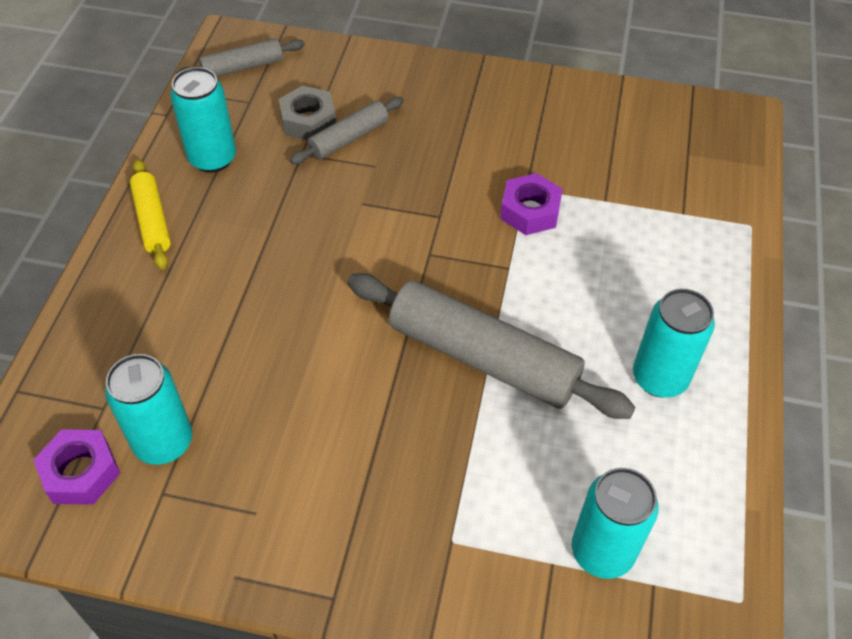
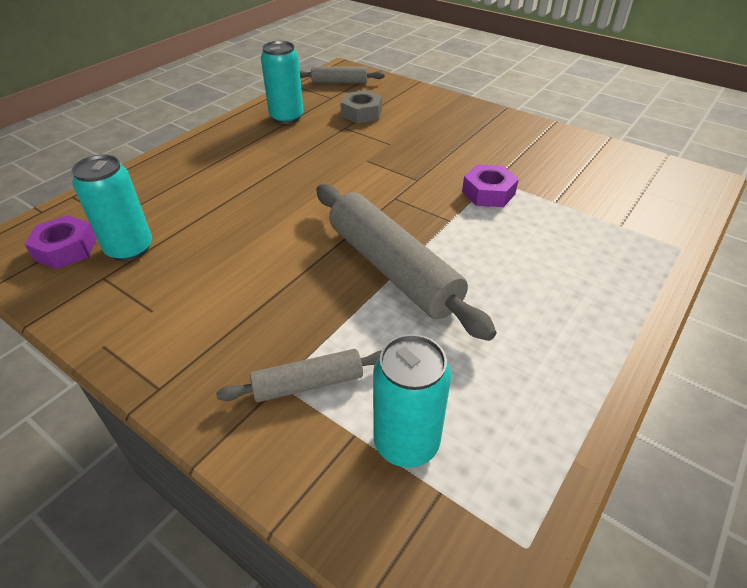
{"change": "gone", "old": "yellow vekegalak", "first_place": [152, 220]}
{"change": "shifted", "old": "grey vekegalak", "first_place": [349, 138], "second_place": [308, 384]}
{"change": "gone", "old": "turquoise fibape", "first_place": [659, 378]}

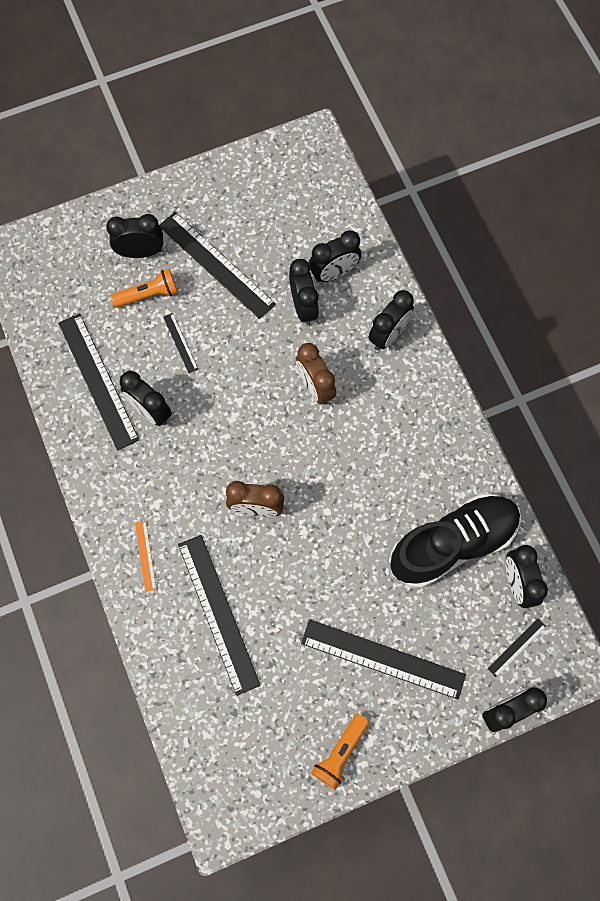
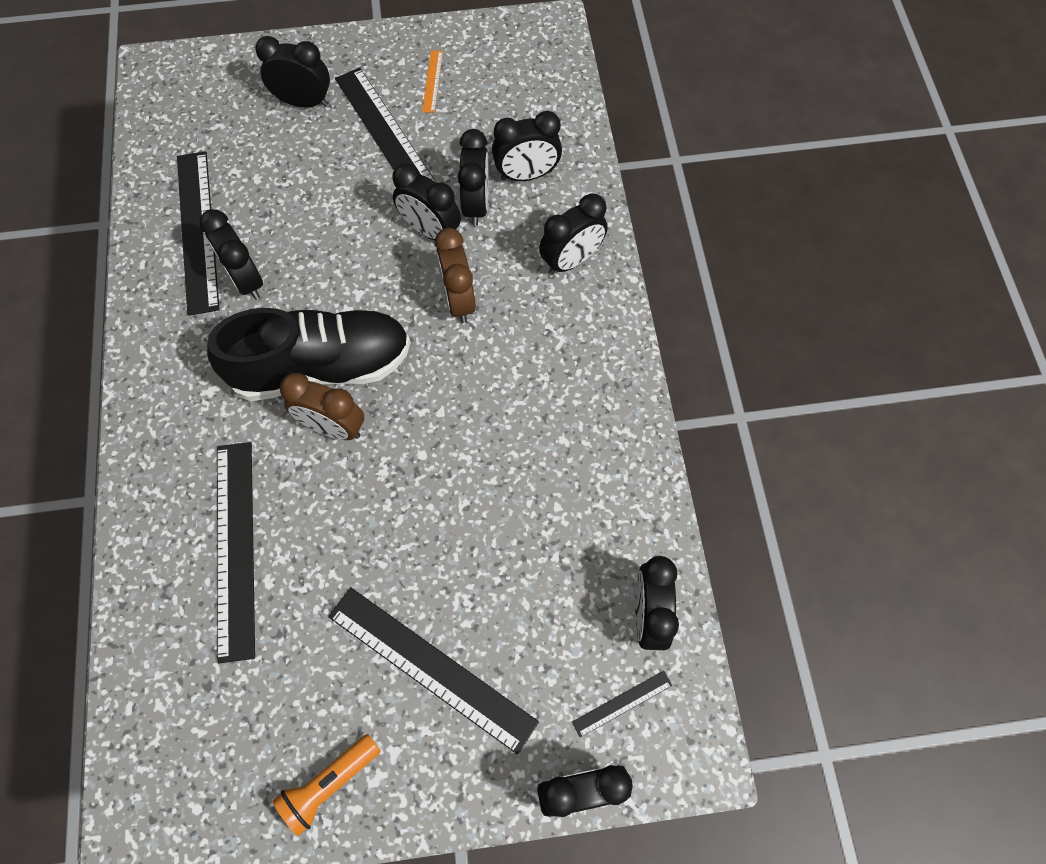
{"change": "gone", "old": "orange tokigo", "first_place": [148, 295]}
{"change": "shifted", "old": "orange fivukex", "first_place": [145, 555], "second_place": [432, 81]}
{"change": "gone", "old": "black fivukex", "first_place": [180, 343]}
{"change": "shifted", "old": "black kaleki", "first_place": [453, 544], "second_place": [322, 367]}
{"change": "new", "new": "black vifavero", "second_place": [430, 231]}

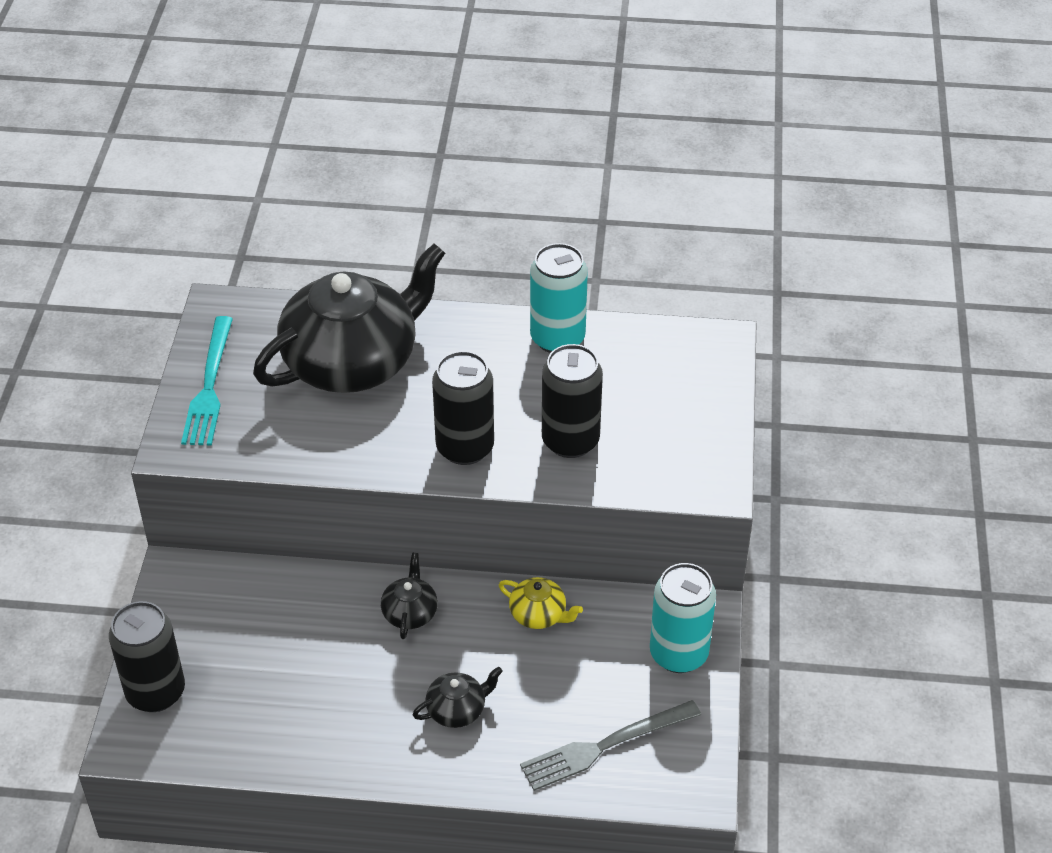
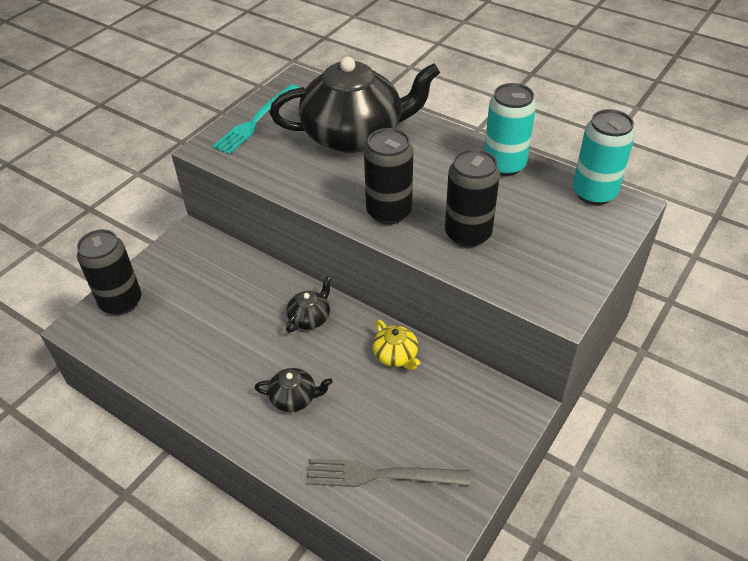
{"change": "shifted", "old": "turquoise fibape", "first_place": [678, 654], "second_place": [594, 193]}

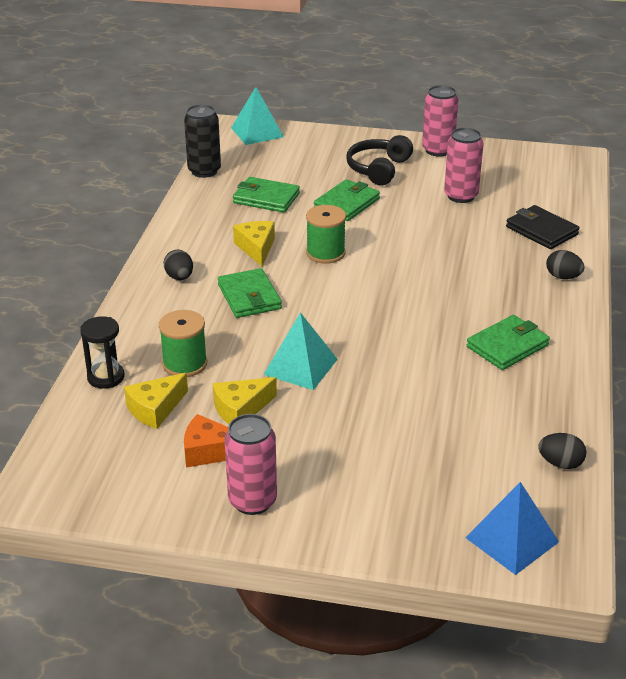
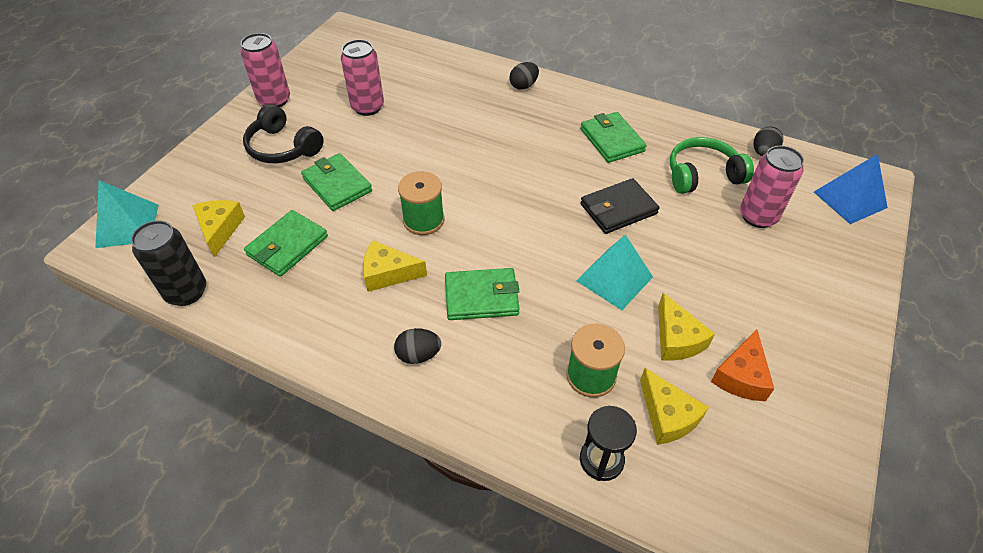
{"change": "shifted", "old": "pink fibape", "first_place": [252, 501], "second_place": [757, 216]}
{"change": "shifted", "old": "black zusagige", "first_place": [541, 231], "second_place": [618, 209]}
{"change": "new", "new": "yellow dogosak", "second_place": [220, 229]}
{"change": "new", "new": "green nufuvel", "second_place": [702, 175]}

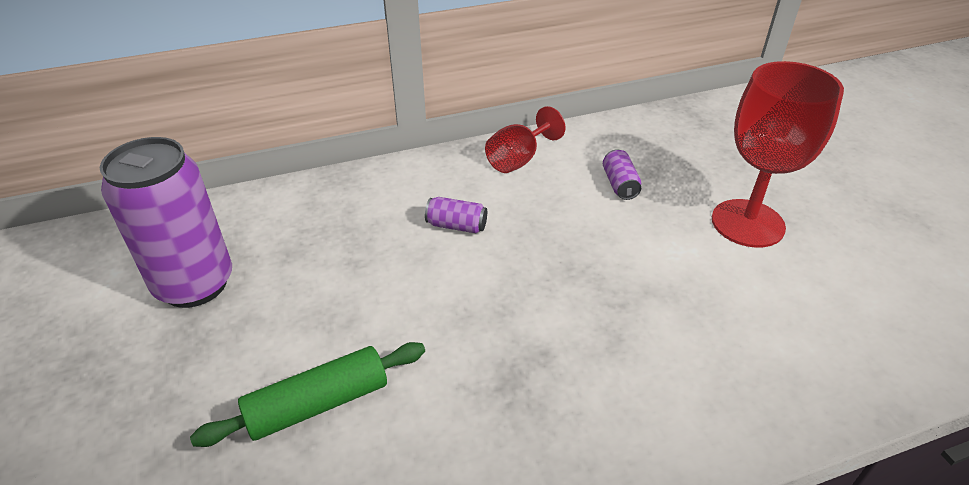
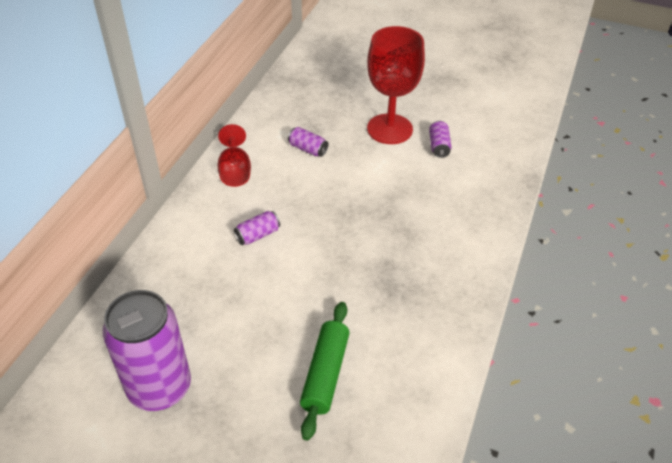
{"change": "new", "new": "purple fibape", "second_place": [439, 146]}

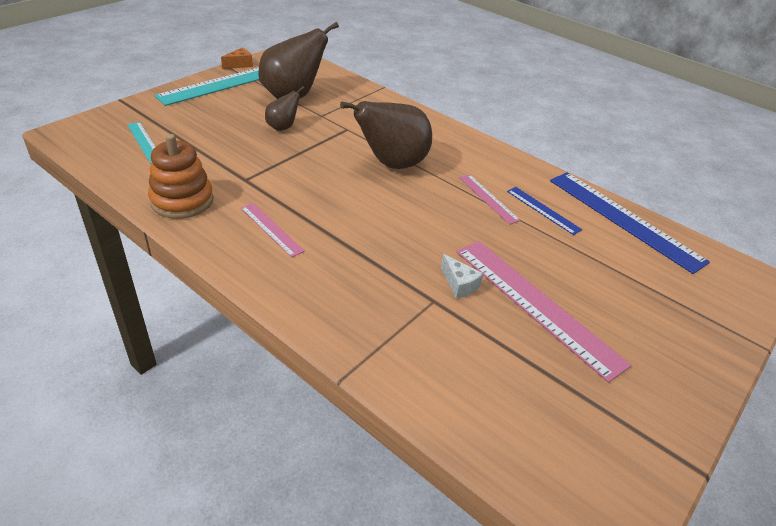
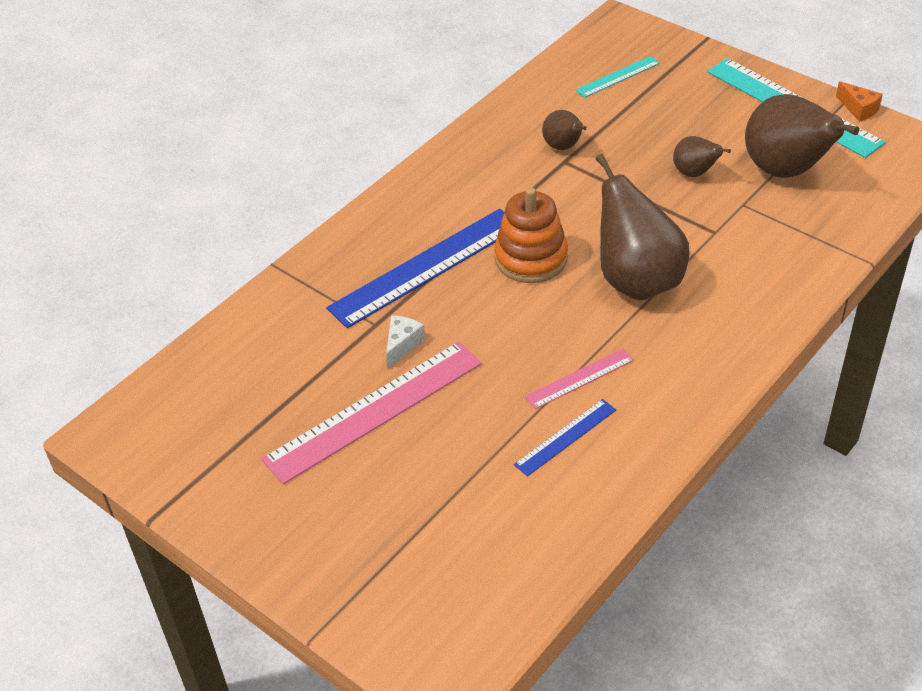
{"change": "shifted", "old": "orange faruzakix", "first_place": [182, 200], "second_place": [531, 258]}
{"change": "gone", "old": "pink fivukex", "first_place": [271, 229]}
{"change": "rotated", "old": "white dogosak", "first_place": [459, 284], "second_place": [402, 345], "degrees": 150}
{"change": "shifted", "old": "blue fivukex", "first_place": [623, 219], "second_place": [426, 266]}
{"change": "new", "new": "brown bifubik", "second_place": [563, 147]}

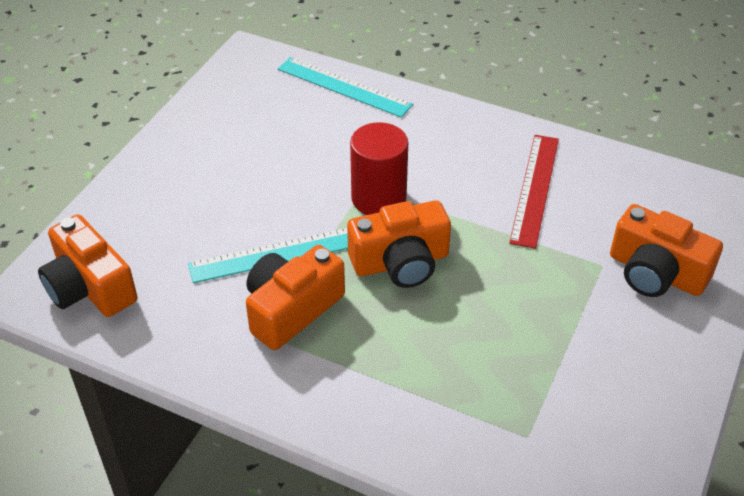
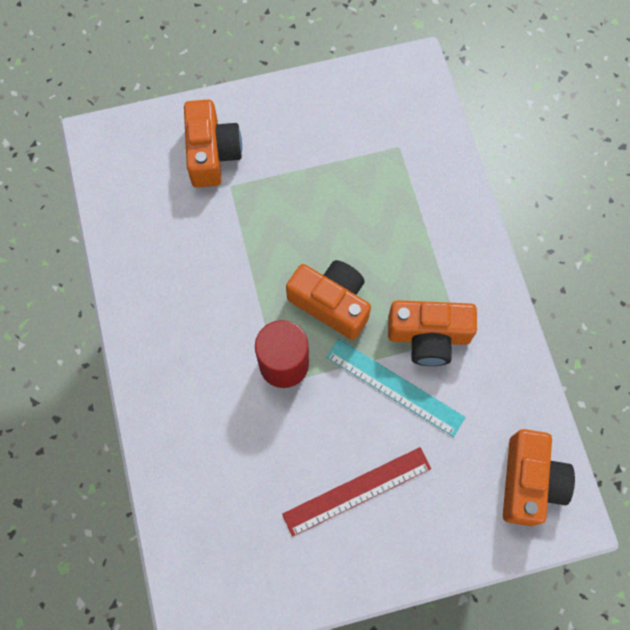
{"change": "gone", "old": "turquoise fivukex", "first_place": [344, 87]}
{"change": "shifted", "old": "red fivukex", "first_place": [535, 189], "second_place": [357, 491]}

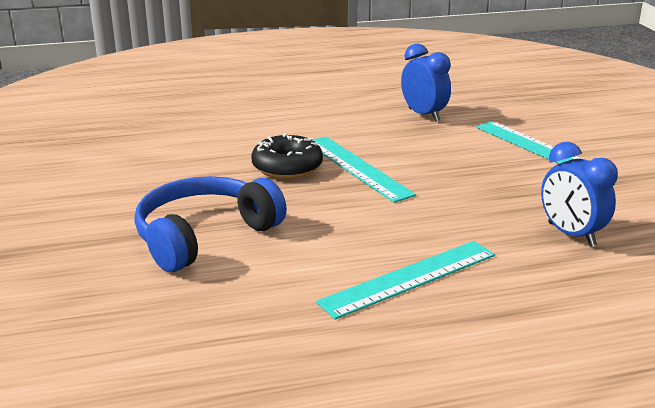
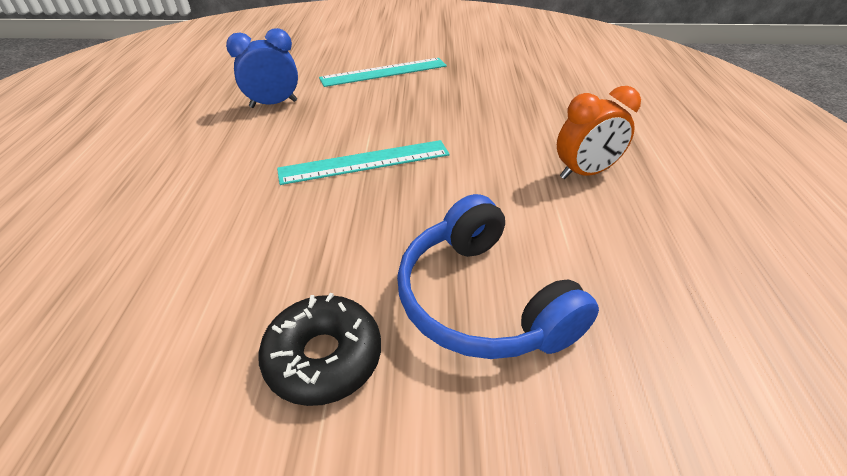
{"change": "shifted", "old": "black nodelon", "first_place": [287, 167], "second_place": [324, 357]}
{"change": "swapped", "old": "turquoise fivukex", "new": "orange vifavero", "first_place": [409, 278], "second_place": [584, 173]}
{"change": "gone", "old": "blue vifavero", "first_place": [571, 234]}

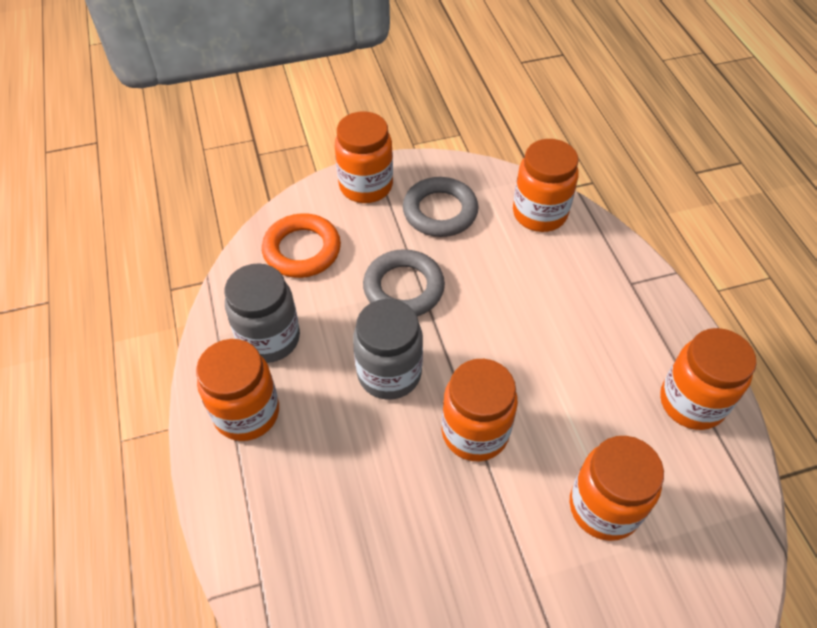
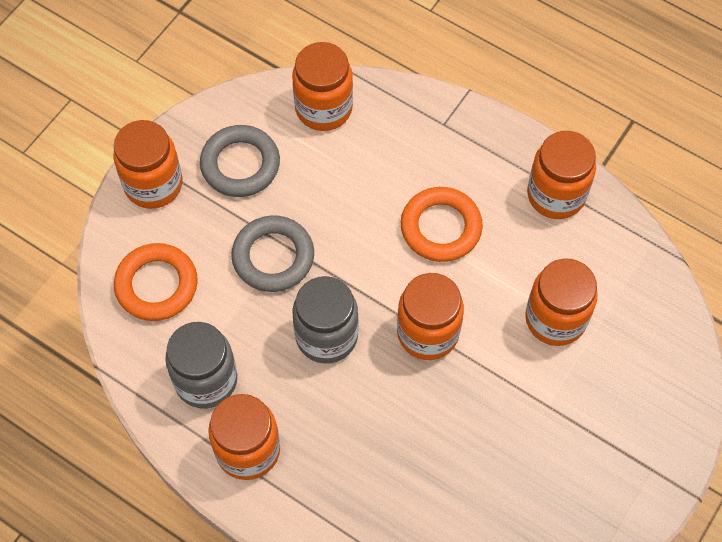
{"change": "new", "new": "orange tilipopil", "second_place": [441, 227]}

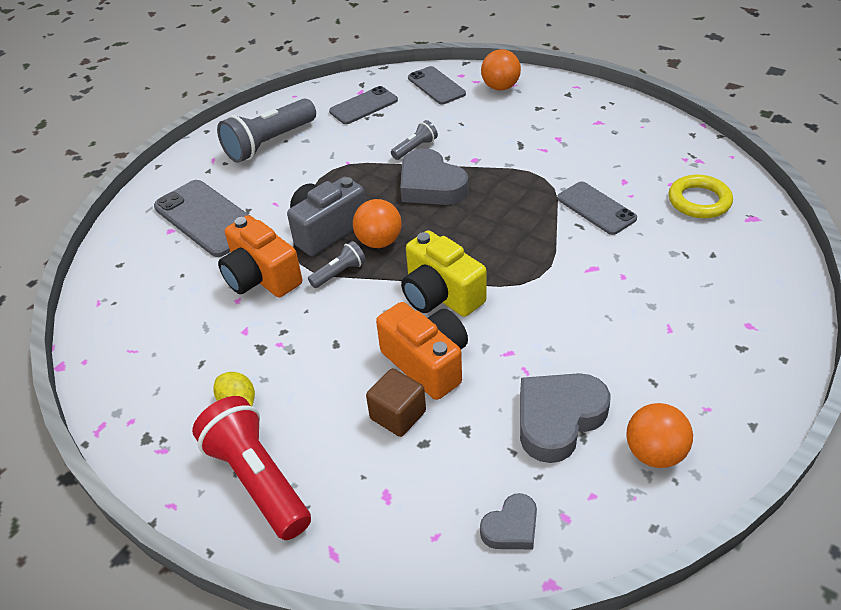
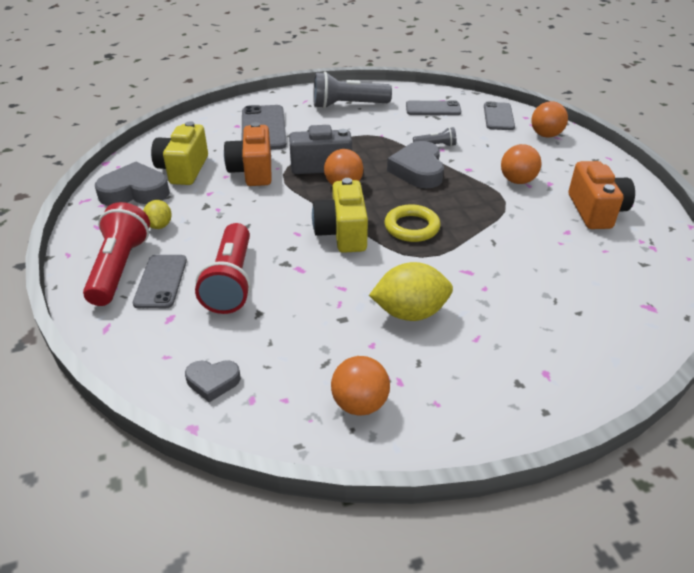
{"change": "gone", "old": "grey tokigo", "first_place": [339, 273]}
{"change": "swapped", "old": "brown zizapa", "new": "red tokigo", "first_place": [398, 415], "second_place": [231, 281]}
{"change": "shifted", "old": "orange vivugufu", "first_place": [427, 363], "second_place": [596, 211]}
{"change": "shifted", "old": "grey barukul", "first_place": [558, 419], "second_place": [135, 192]}
{"change": "shifted", "old": "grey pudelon", "first_place": [596, 208], "second_place": [161, 281]}
{"change": "shifted", "old": "yellow tilipopil", "first_place": [699, 201], "second_place": [412, 227]}
{"change": "new", "new": "yellow vivugufu", "second_place": [183, 169]}
{"change": "new", "new": "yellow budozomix", "second_place": [410, 312]}
{"change": "new", "new": "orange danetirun", "second_place": [517, 181]}

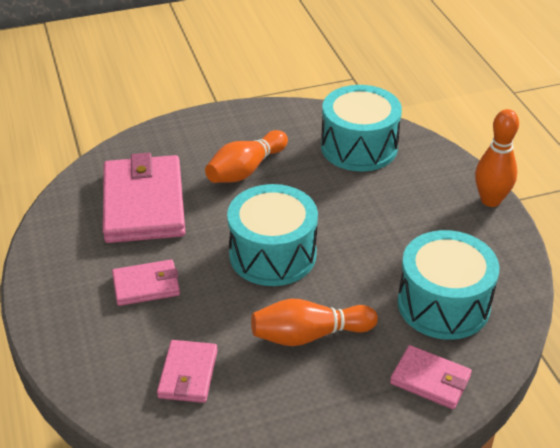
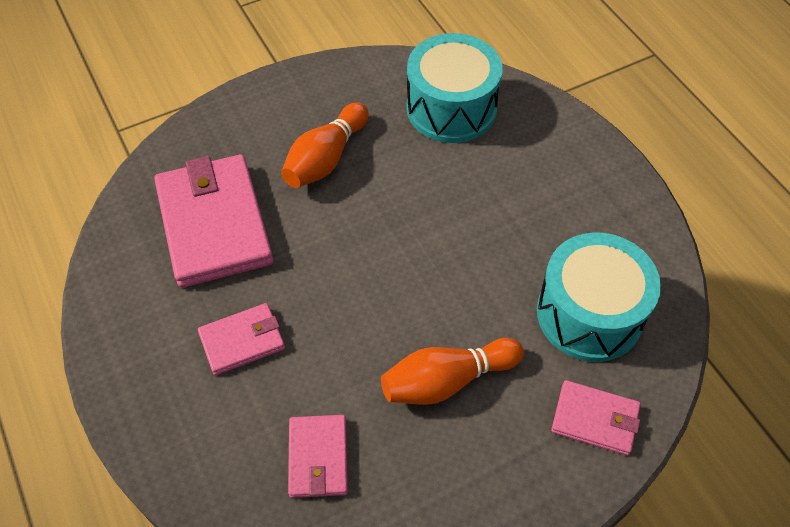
{"change": "gone", "old": "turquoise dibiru", "first_place": [272, 254]}
{"change": "gone", "old": "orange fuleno", "first_place": [490, 200]}

